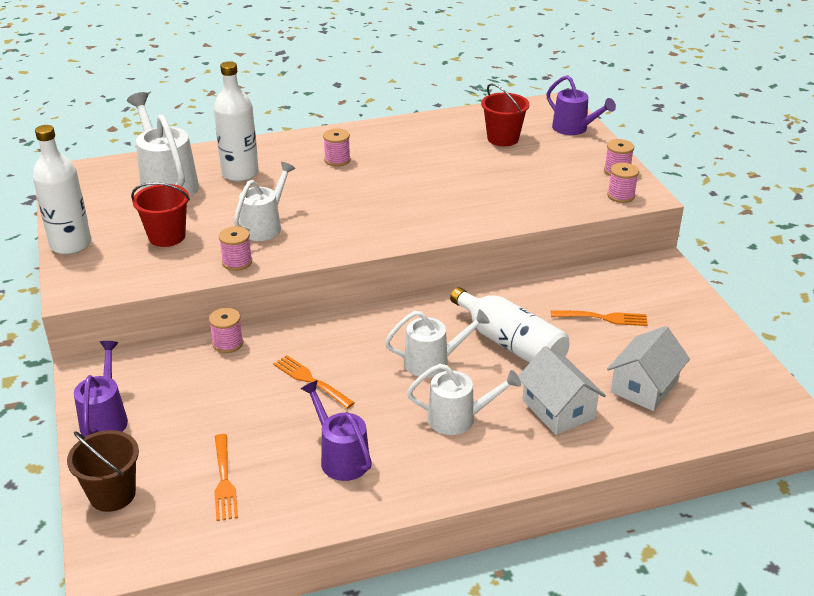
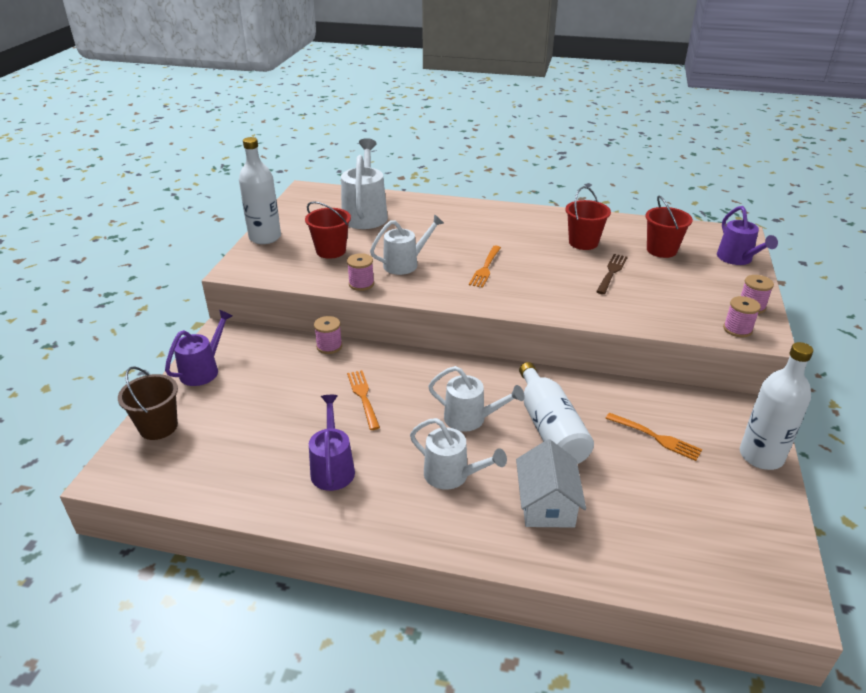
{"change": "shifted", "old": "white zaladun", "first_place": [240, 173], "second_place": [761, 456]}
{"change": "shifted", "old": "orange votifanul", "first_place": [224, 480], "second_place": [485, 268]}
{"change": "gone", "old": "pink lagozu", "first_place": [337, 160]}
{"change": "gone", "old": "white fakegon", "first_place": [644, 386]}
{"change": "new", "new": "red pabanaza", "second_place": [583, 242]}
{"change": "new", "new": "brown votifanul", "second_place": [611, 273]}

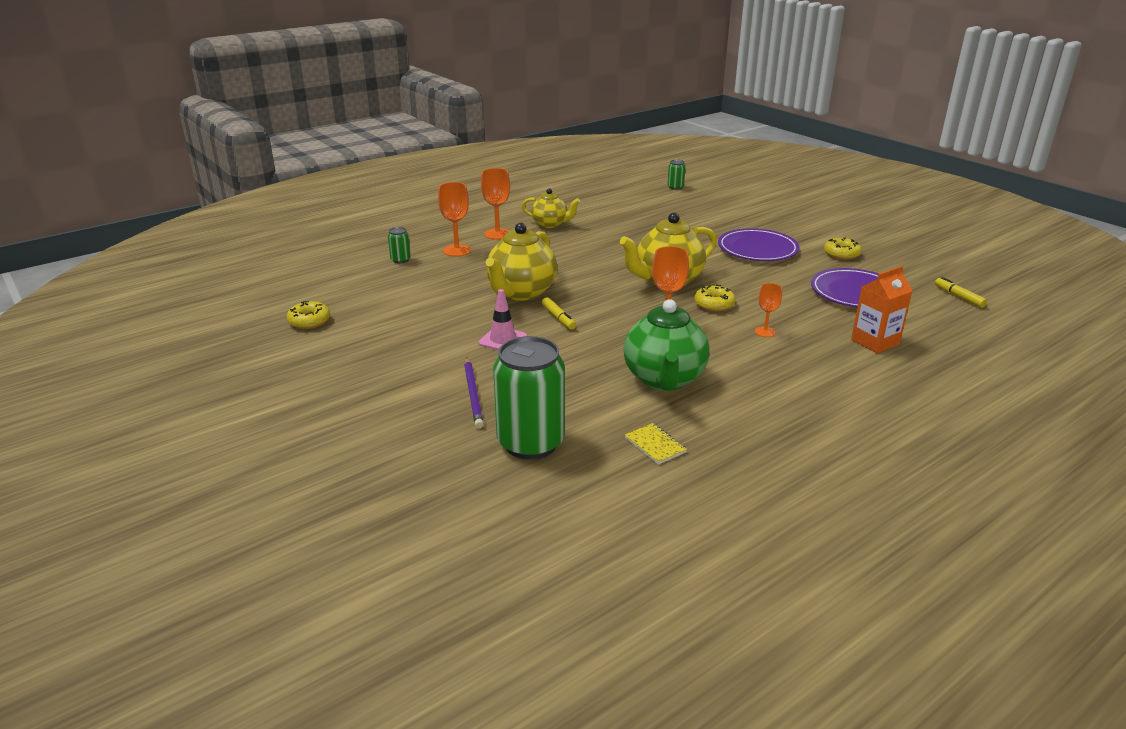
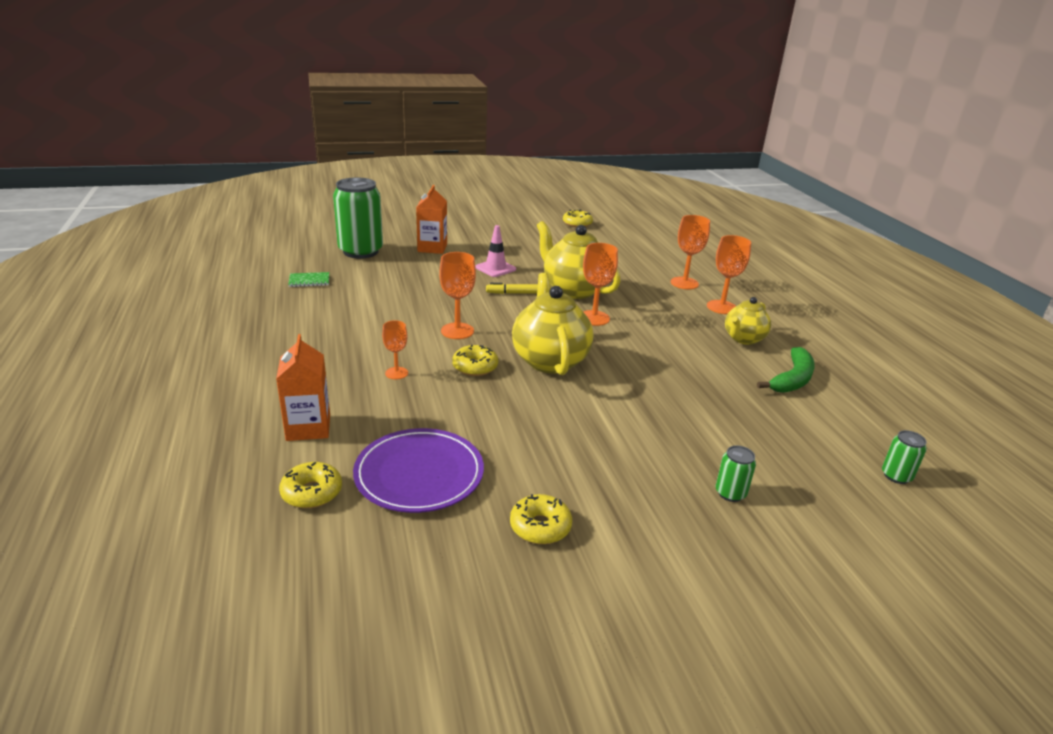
{"change": "shifted", "old": "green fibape", "first_place": [400, 260], "second_place": [730, 493]}
{"change": "swapped", "old": "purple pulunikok", "new": "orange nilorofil", "first_place": [473, 394], "second_place": [432, 248]}
{"change": "gone", "old": "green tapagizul", "first_place": [664, 379]}
{"change": "repainted", "old": "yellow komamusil", "new": "green komamusil", "first_place": [655, 445], "second_place": [309, 281]}
{"change": "gone", "old": "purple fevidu", "first_place": [757, 249]}
{"change": "gone", "old": "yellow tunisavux", "first_place": [959, 297]}
{"change": "new", "new": "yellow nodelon", "second_place": [312, 492]}
{"change": "new", "new": "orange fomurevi", "second_place": [594, 318]}
{"change": "new", "new": "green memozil", "second_place": [792, 379]}

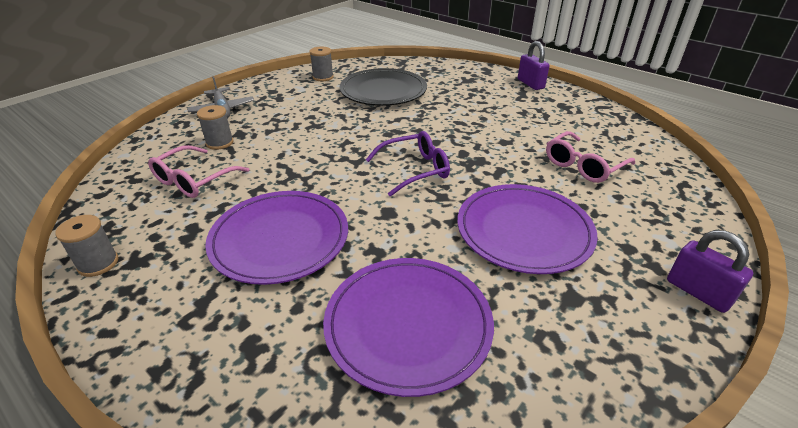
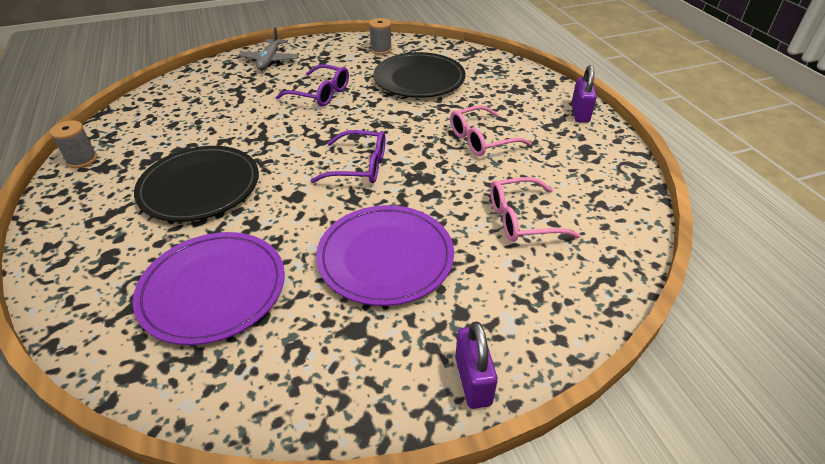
{"change": "shifted", "old": "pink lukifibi", "first_place": [194, 180], "second_place": [481, 139]}
{"change": "gone", "old": "grey lagozu", "first_place": [219, 143]}
{"change": "repainted", "old": "purple fevidu", "new": "black fevidu", "first_place": [280, 239], "second_place": [199, 187]}
{"change": "new", "new": "purple lukifibi", "second_place": [320, 94]}

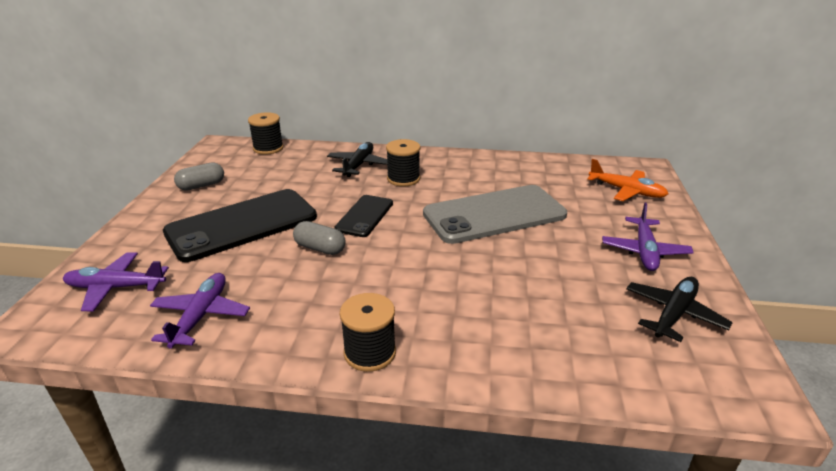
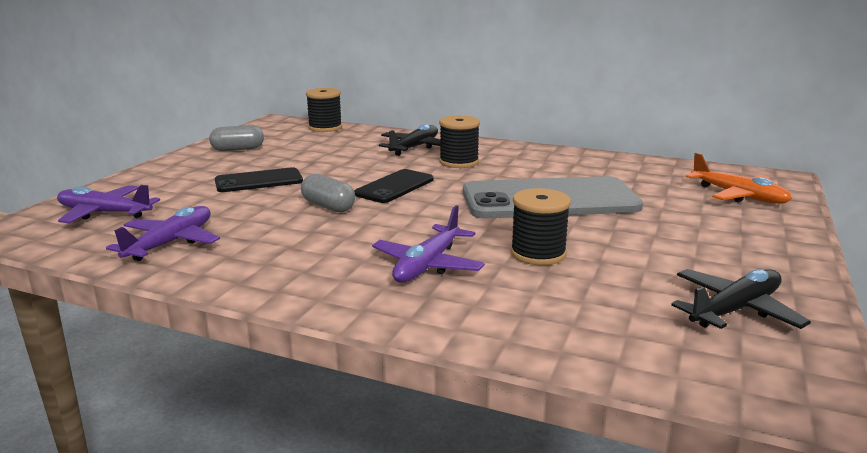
{"change": "scaled", "old": "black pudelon", "first_place": [242, 225], "second_place": [259, 181], "factor": 0.53}
{"change": "shifted", "old": "black lagozu", "first_place": [370, 352], "second_place": [538, 253]}
{"change": "shifted", "old": "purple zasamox", "first_place": [644, 251], "second_place": [427, 265]}

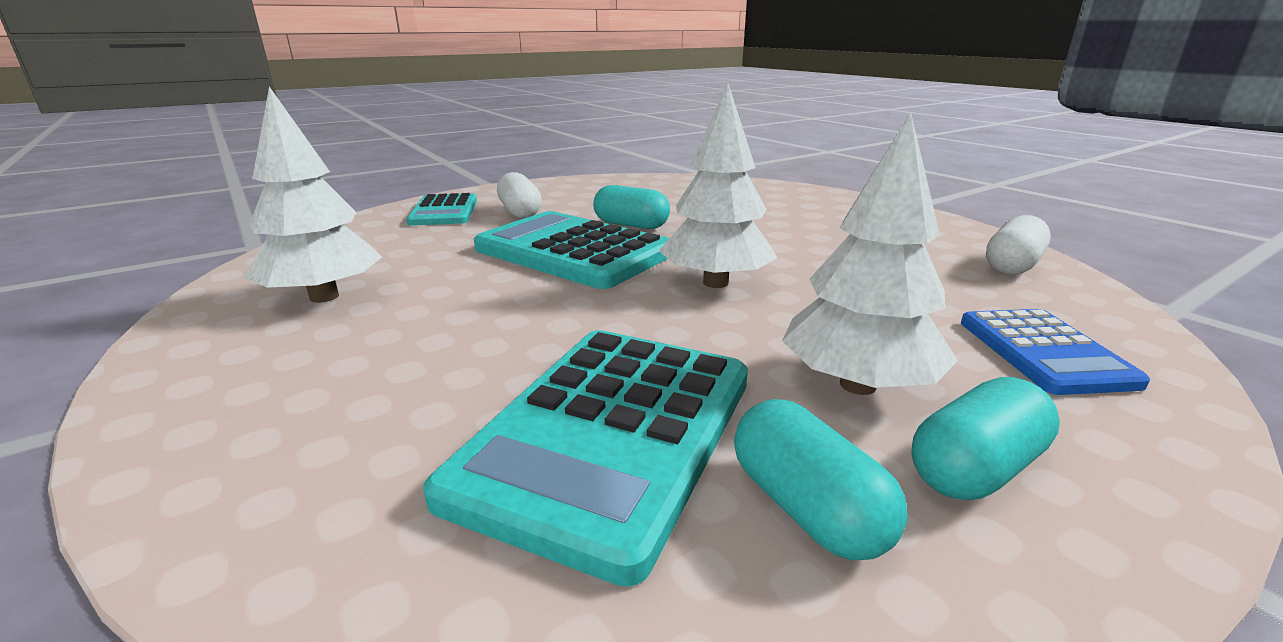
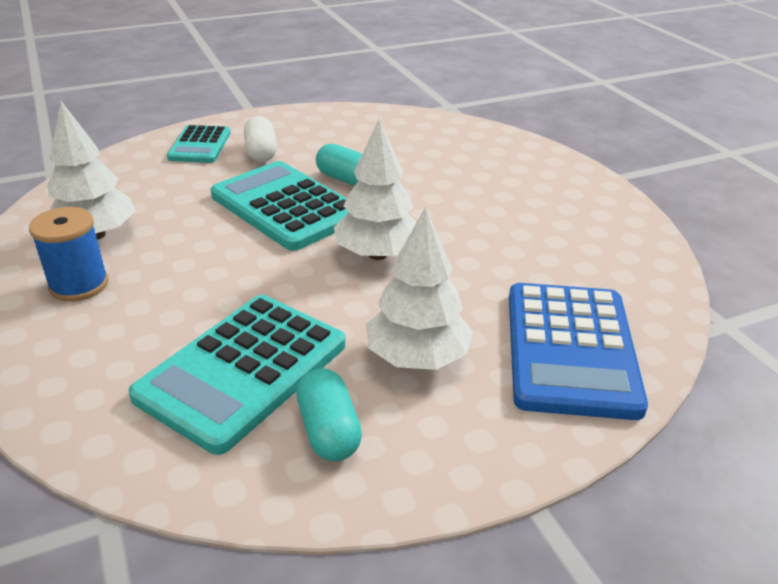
{"change": "gone", "old": "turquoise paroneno", "first_place": [975, 468]}
{"change": "scaled", "old": "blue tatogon", "first_place": [1044, 352], "second_place": [570, 349], "factor": 1.71}
{"change": "gone", "old": "white paroneno", "first_place": [1012, 265]}
{"change": "new", "new": "blue lagozu", "second_place": [79, 285]}

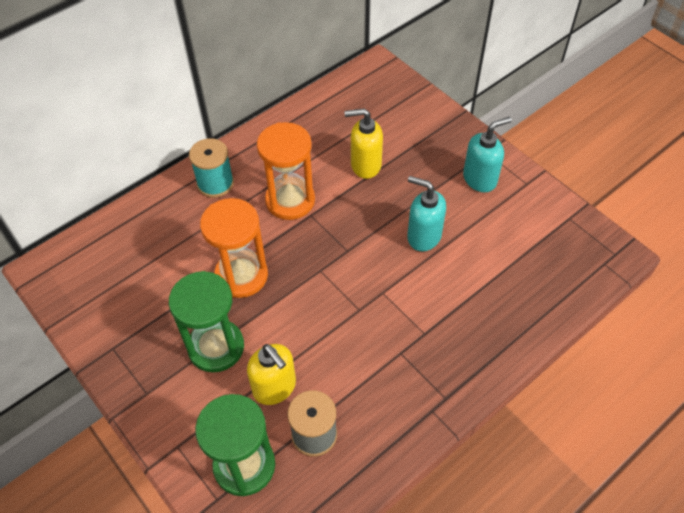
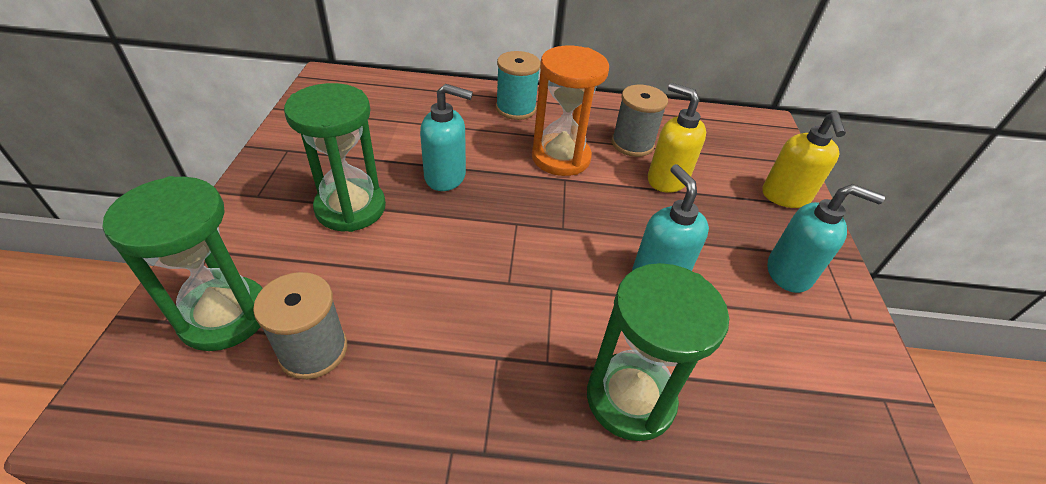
{"change": "swapped", "old": "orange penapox", "new": "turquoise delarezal", "first_place": [241, 275], "second_place": [446, 177]}
{"change": "shifted", "old": "yellow delarezal", "first_place": [275, 387], "second_place": [785, 197]}
{"change": "new", "new": "green penapox", "second_place": [630, 398]}
{"change": "new", "new": "grey lagozu", "second_place": [632, 144]}

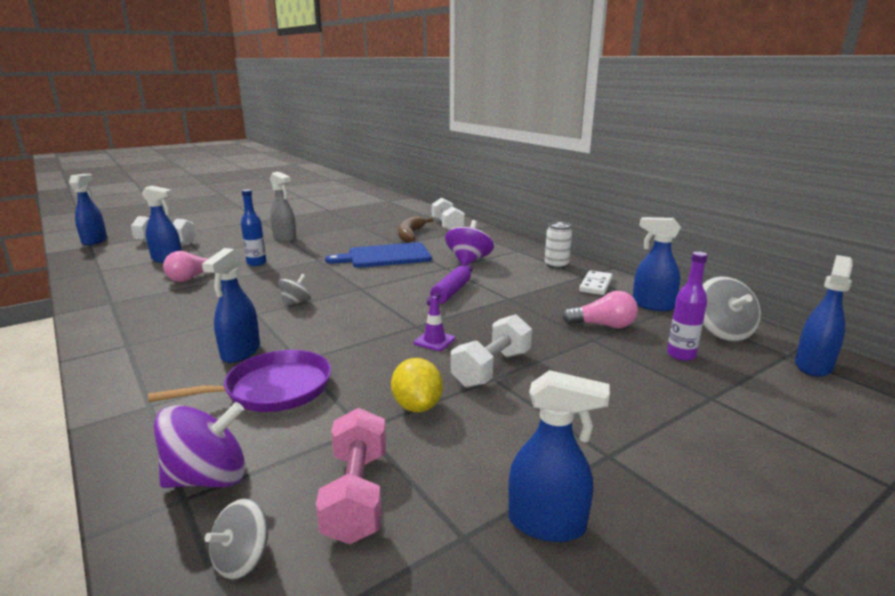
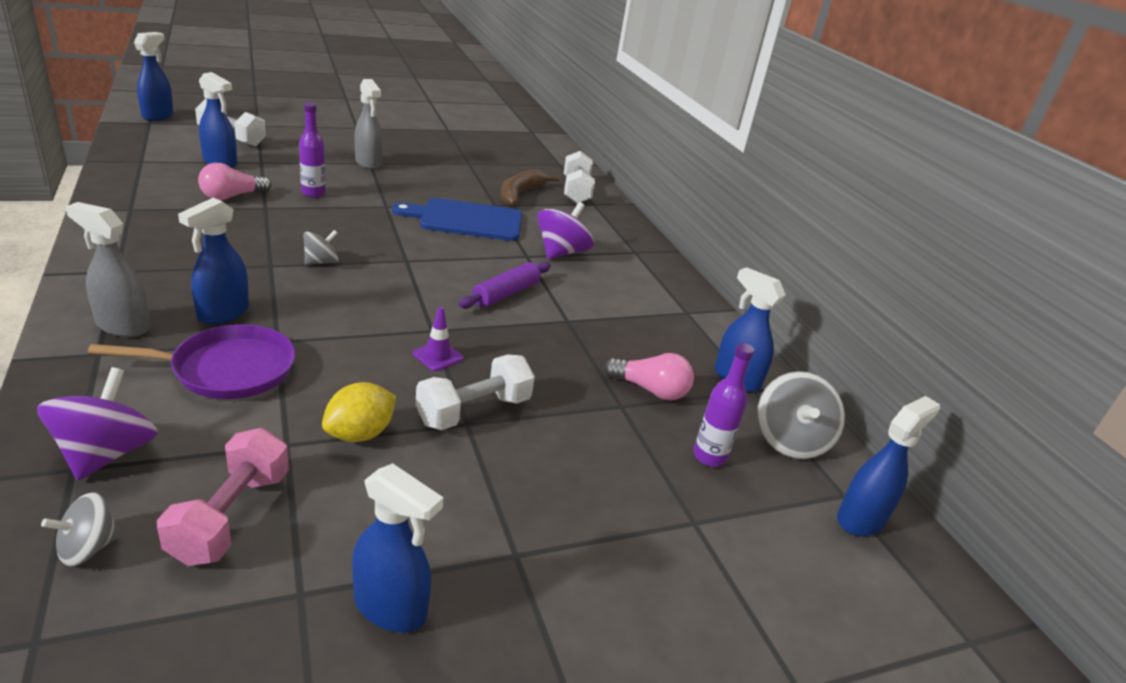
{"change": "rotated", "old": "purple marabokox", "first_place": [208, 478], "second_place": [106, 453], "degrees": -75}
{"change": "repainted", "old": "blue zaladun", "new": "purple zaladun", "first_place": [256, 263], "second_place": [313, 193]}
{"change": "rotated", "old": "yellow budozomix", "first_place": [417, 406], "second_place": [360, 434], "degrees": 45}
{"change": "gone", "old": "white fibape", "first_place": [556, 265]}
{"change": "gone", "old": "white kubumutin", "first_place": [596, 285]}
{"change": "new", "new": "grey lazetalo", "second_place": [122, 326]}

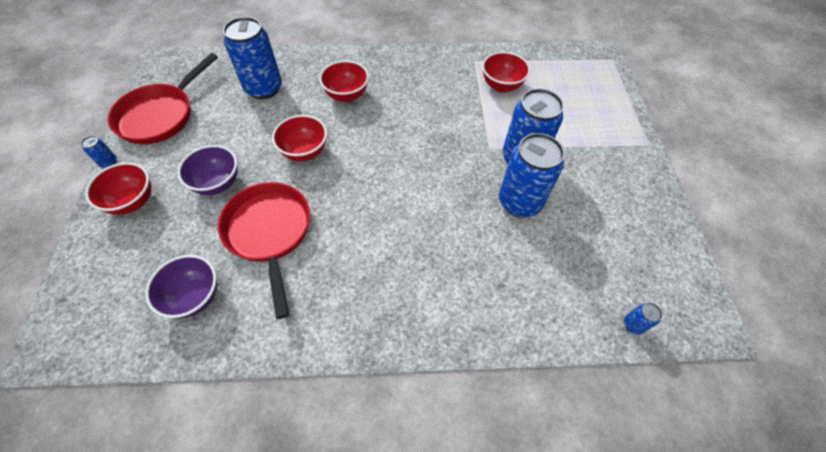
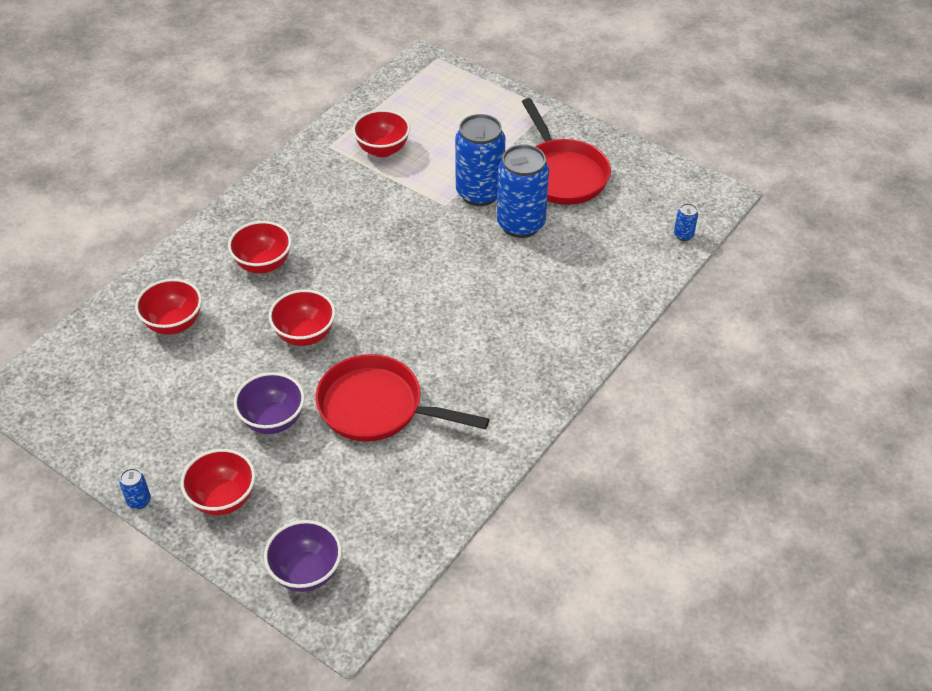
{"change": "shifted", "old": "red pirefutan", "first_place": [160, 115], "second_place": [562, 174]}
{"change": "shifted", "old": "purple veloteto", "first_place": [195, 297], "second_place": [306, 572]}
{"change": "swapped", "old": "blue fibape", "new": "red veloteto", "first_place": [264, 88], "second_place": [174, 324]}

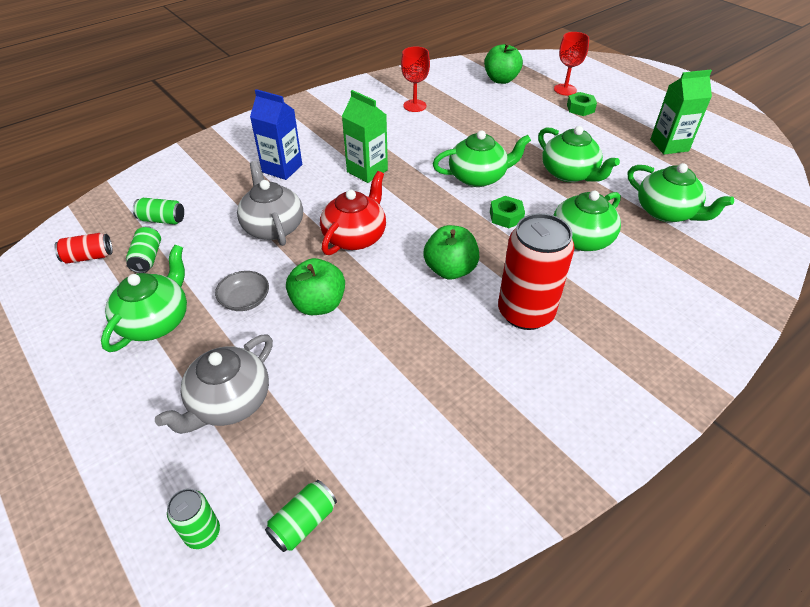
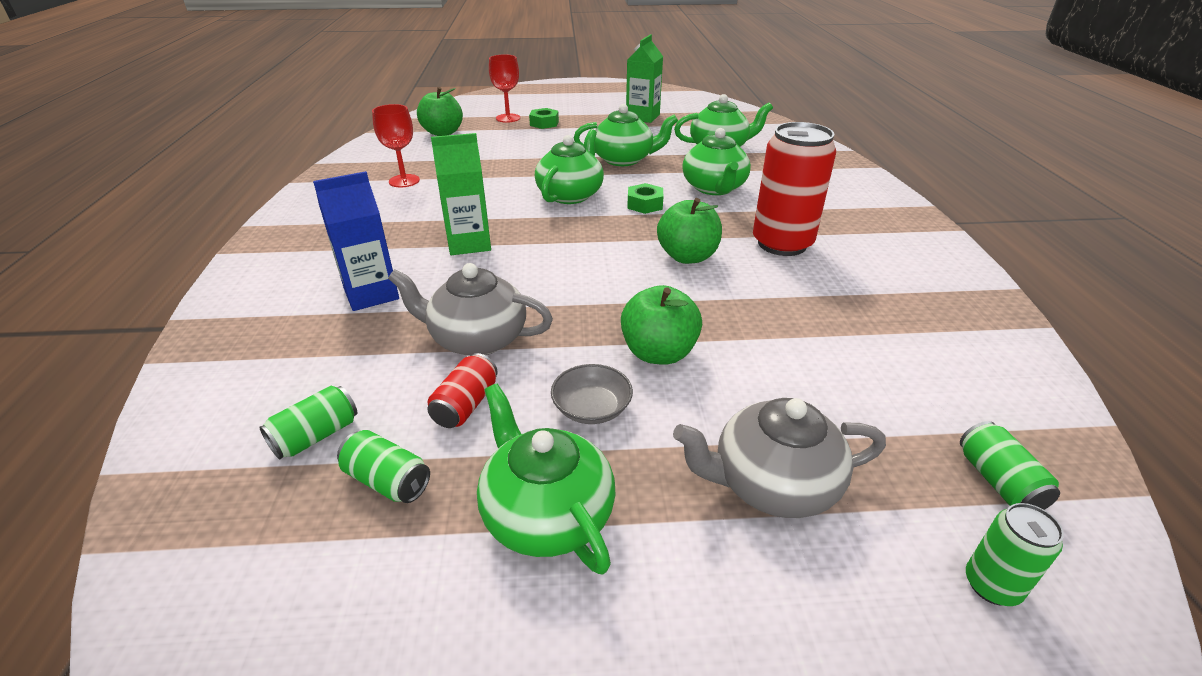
{"change": "shifted", "old": "red fibape", "first_place": [88, 257], "second_place": [465, 405]}
{"change": "rotated", "old": "grey tapagizul", "first_place": [229, 402], "second_place": [772, 484], "degrees": 105}
{"change": "gone", "old": "red tapagizul", "first_place": [355, 236]}

